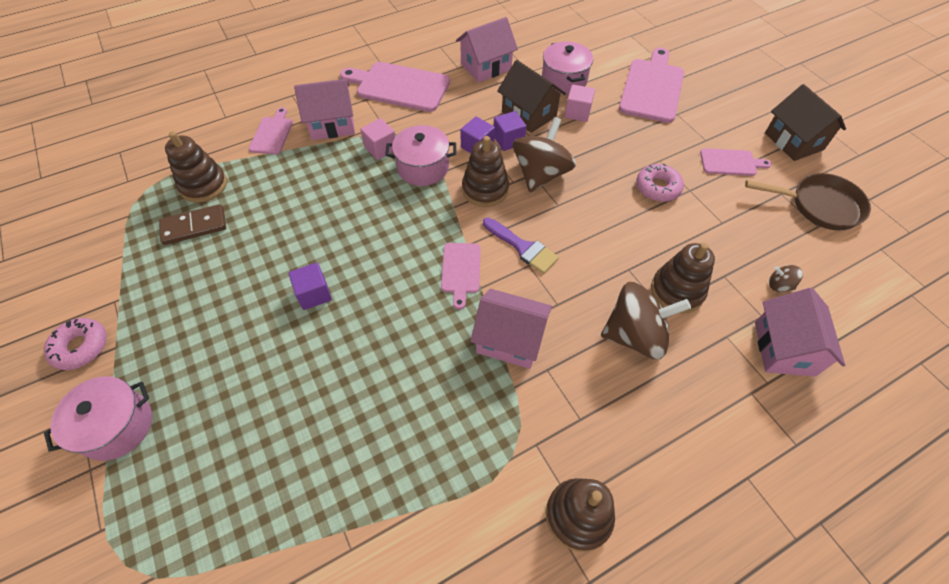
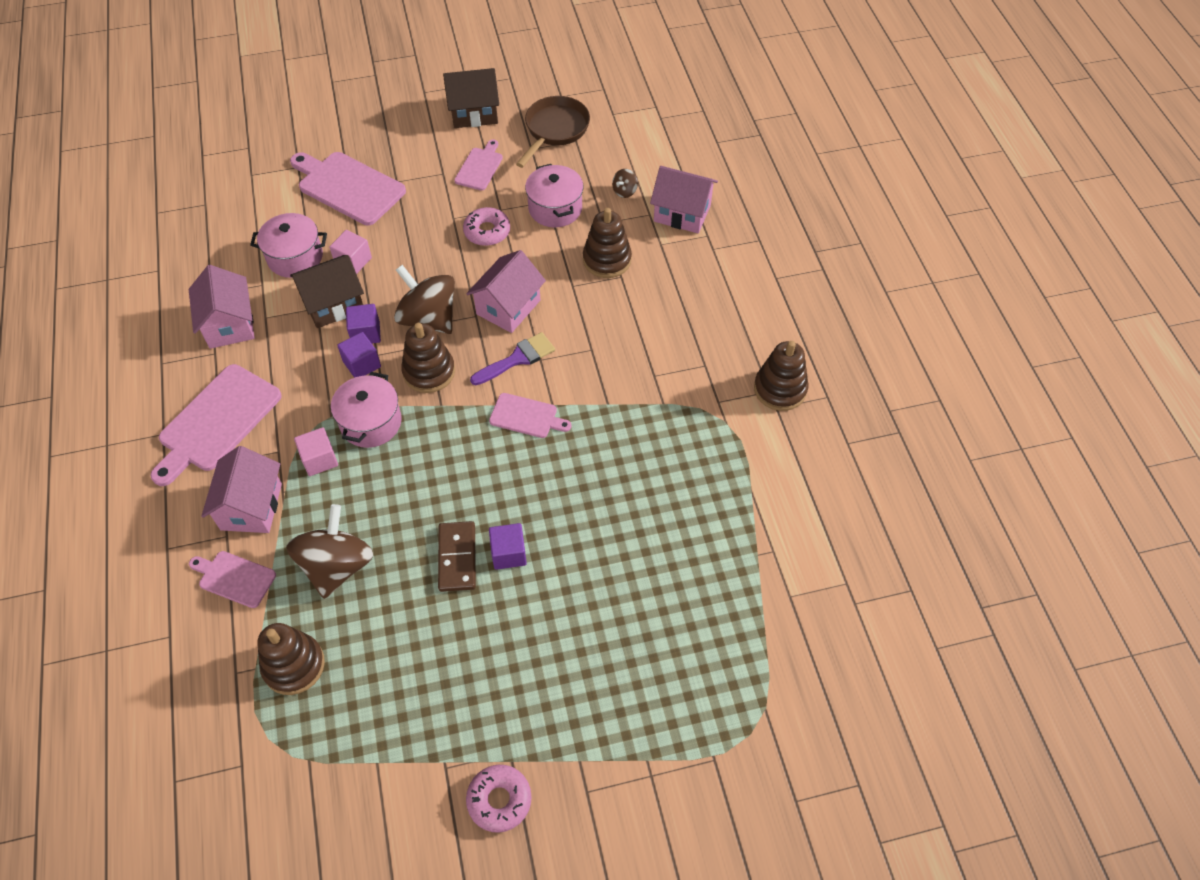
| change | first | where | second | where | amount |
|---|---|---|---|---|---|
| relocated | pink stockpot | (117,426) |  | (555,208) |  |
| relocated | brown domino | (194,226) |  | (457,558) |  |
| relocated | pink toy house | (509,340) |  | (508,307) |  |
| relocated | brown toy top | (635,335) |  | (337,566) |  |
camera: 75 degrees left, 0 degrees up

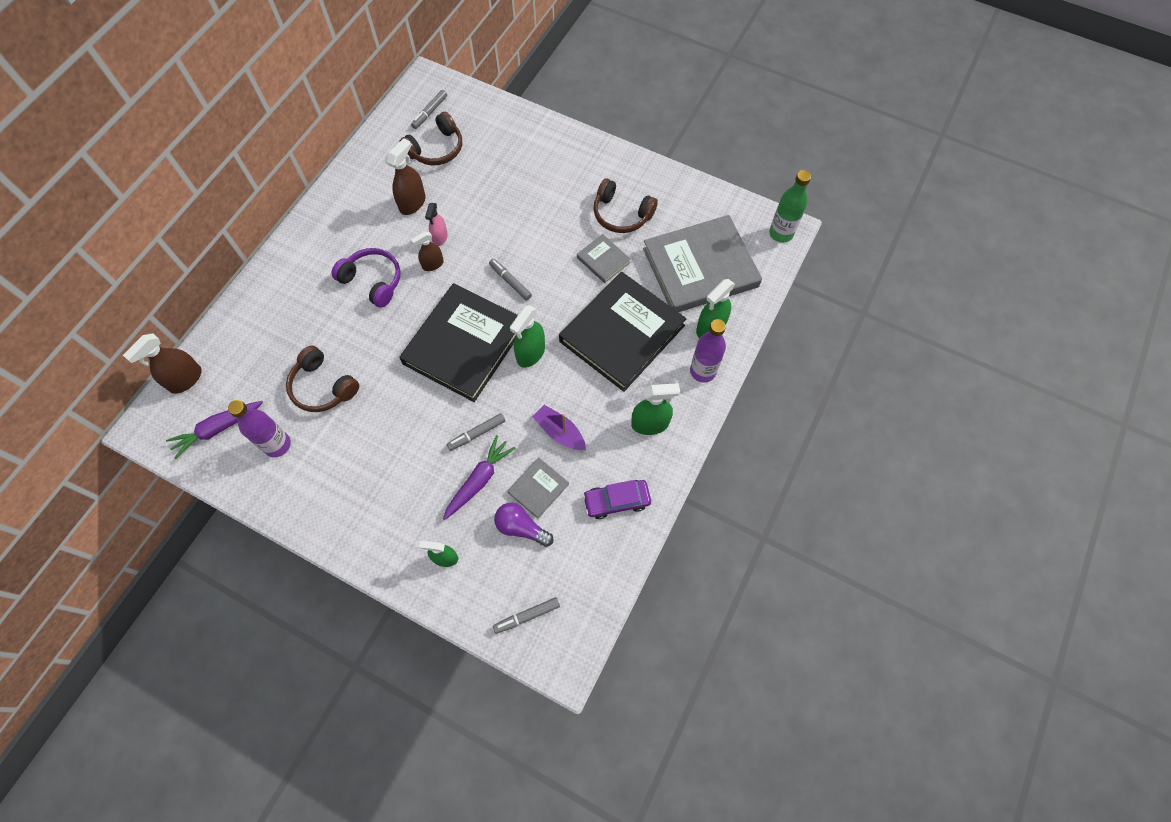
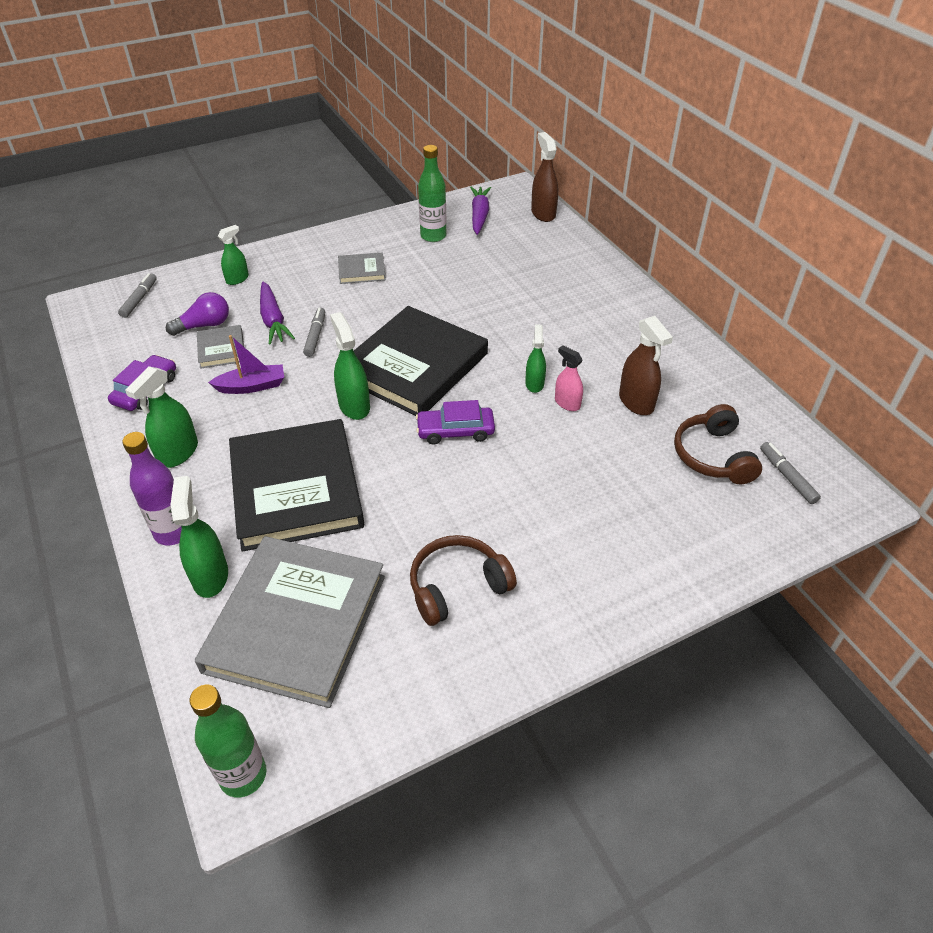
| change | first | where | second | where | amount |
|---|---|---|---|---|---|
| colour | royal purple flask | (277,445) | emerald flask | (433,236) |  |
| missing | brown over-ear headphones | (323,387) |  |  |  |
| missing | royal purple over-ear headphones | (373,281) |  |  |  |
| spun | black book | (464,344) |  | (414,366) | 60 degrees clockwise |
| colour | brown sprayer | (433,264) | emerald sprayer | (534,384) |  |
| exchanged | ash-grey felt pen | (510,282) | royal purple toy car | (455,431) |  |
| relocated | ash-grey book | (603,260) |  | (361,271) |  |
camera: 125 degrees right, 20 degrees down

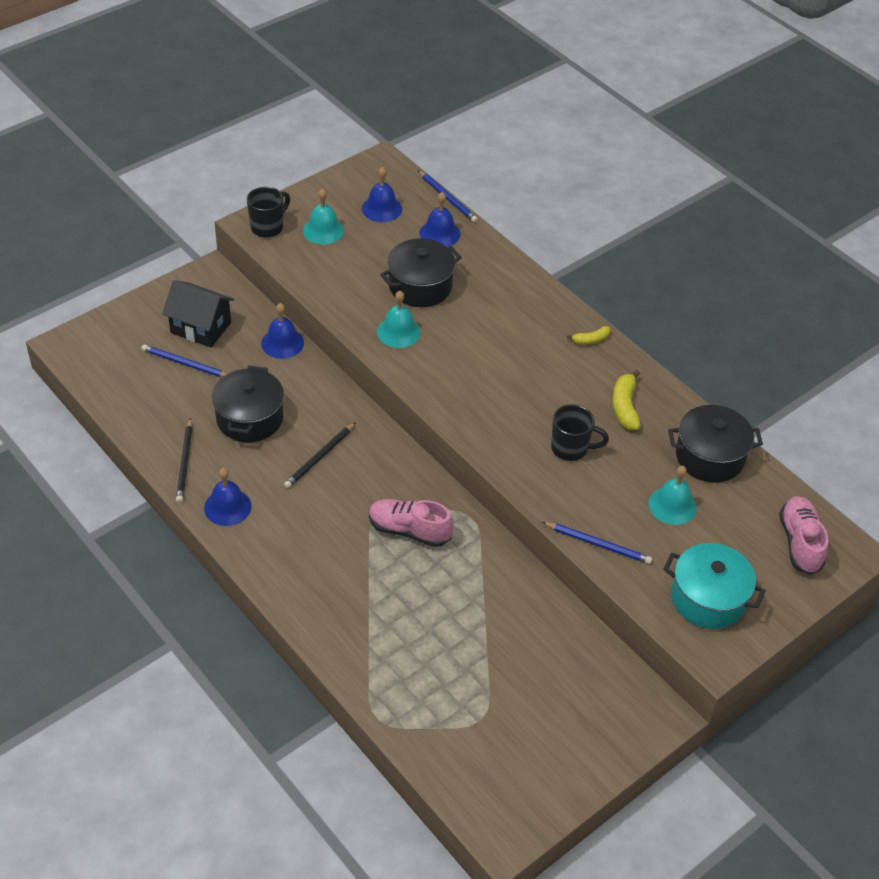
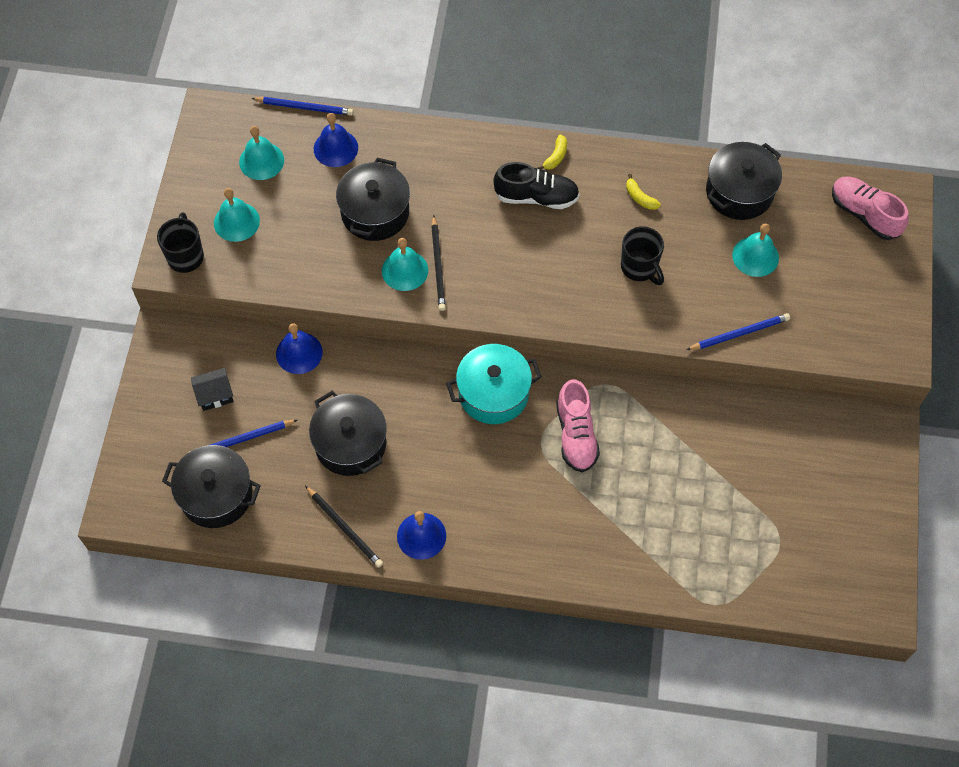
| change | first | where | second | where | amount |
|---|---|---|---|---|---|
| size | black toy house | (201,327) |  | (215,395) | x0.60 |
| relocated | black wooden pencil | (319,457) |  | (438,265) |  |
| colour | cobalt bell | (381,208) | aqua bell | (261,161) |  |
| spun | pink shoe | (409,530) |  | (576,434) | 75 degrees counterclockwise |
| spun | black coffee mug | (571,448) |  | (640,268) | 90 degrees clockwise |
| size | yellow banana | (625,406) |  | (640,197) | x0.61 |
| relocated | aqua stockpot | (708,599) |  | (493,393) |  |
| appeared |  |  | black stockpot | (216,495) |  |
| appeared |  |  | black shoe | (536,197) |  |
camera: 40 degrees left, 15 degrees up

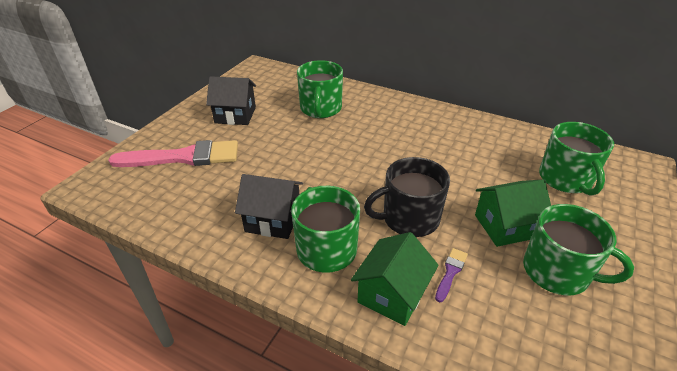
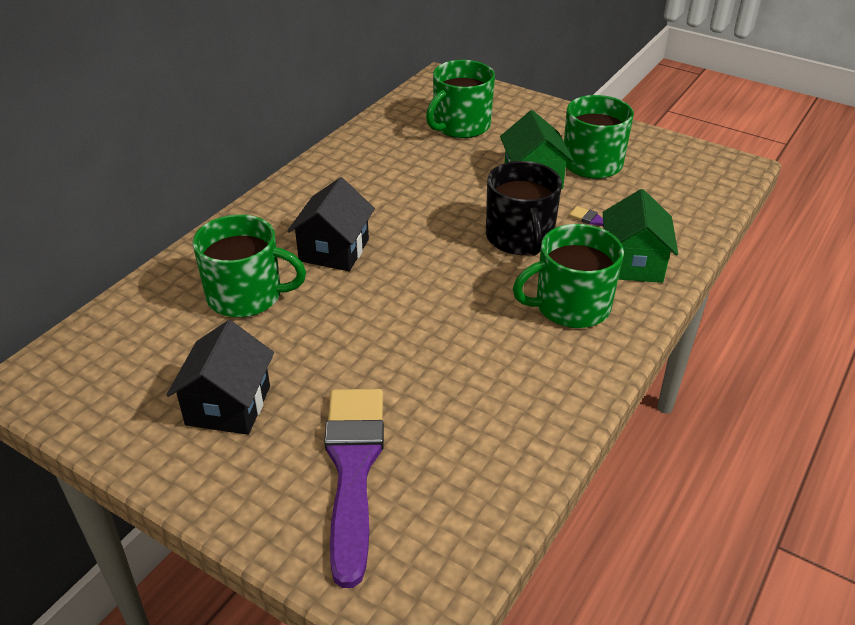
| change | first | where | second | where | amount |
|---|---|---|---|---|---|
| colour | pink paint brush | (184,157) | royal purple paint brush | (353,469) |  |
| relocated | black toy house | (273,219) |  | (334,250) |  |
| spun | emerald toy house | (392,294) |  | (633,263) | 60 degrees clockwise |
| spun | emerald coffee mug | (566,179) |  | (460,126) | 135 degrees clockwise |
camera: 85 degrees left, 0 degrees up

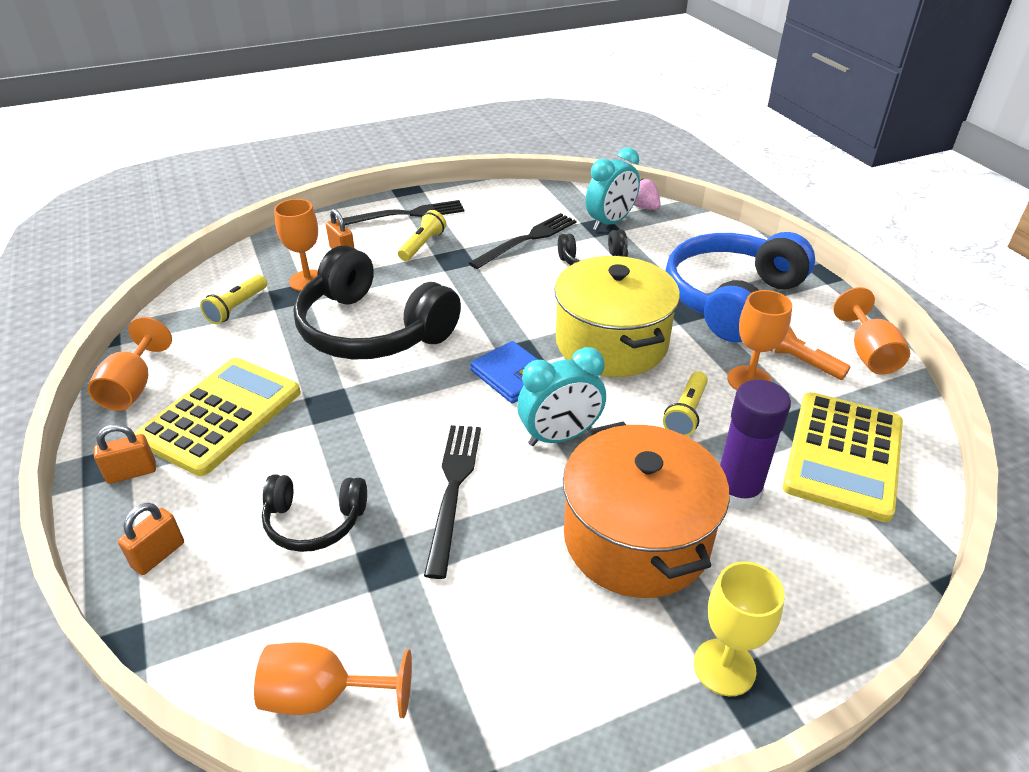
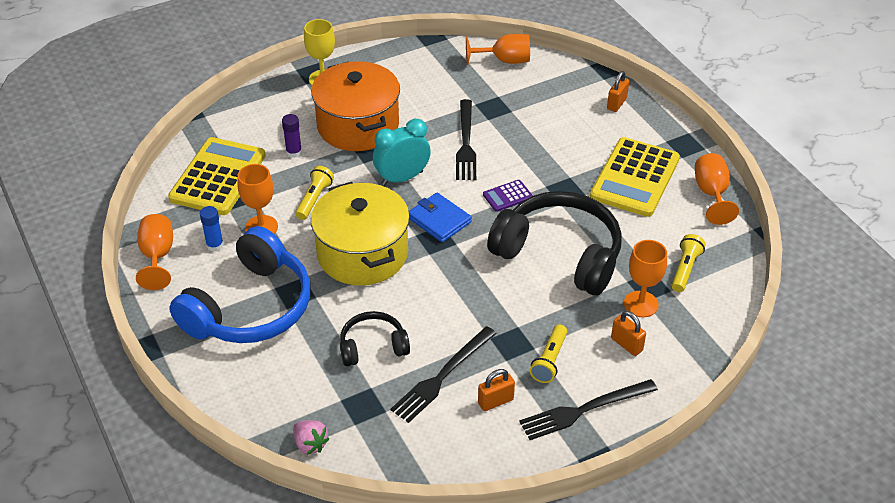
| change | first | where | second | where | amount |
|---|---|---|---|---|---|
| relocated | orange-coloured padlock | (132,473) |  | (495,401) |  |
| missing | black over-ear headphones | (314,521) |  |  |  |
| missing | aqua alarm clock | (610,223) |  |  |  |
| size | royal purple glue | (737,491) |  | (294,152) | x0.56 |
| exchanged | orange-coloured pocket torch | (801,362) | cobalt glue | (215,245) |  |
| appeared |  |  | royal purple pocket calculator | (507,196) |  |
camera: 175 degrees right, 5 degrees up

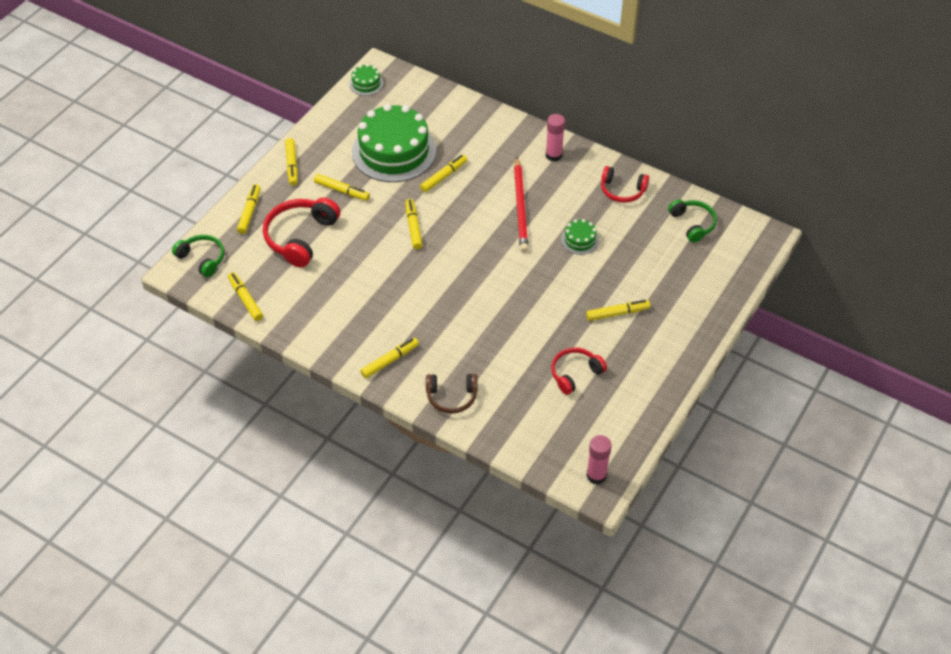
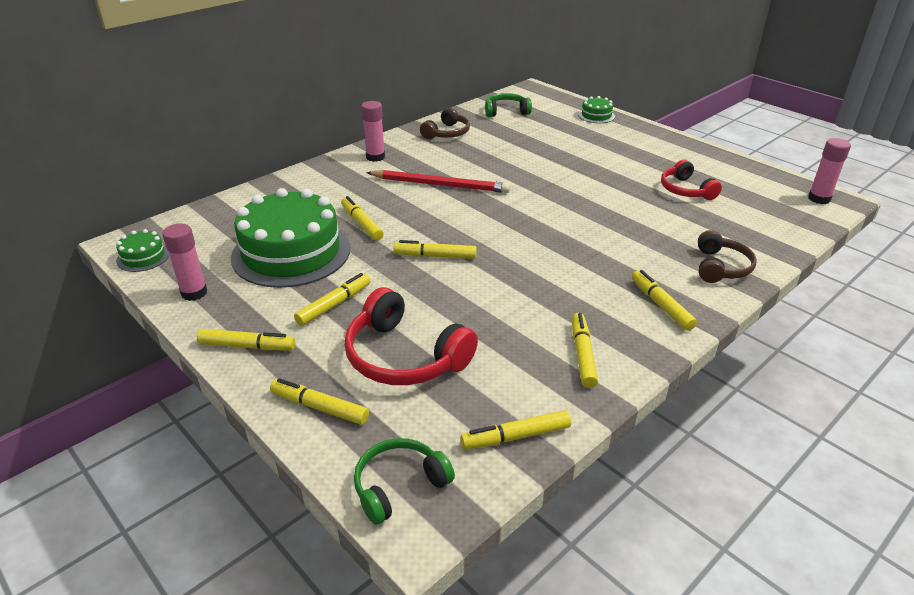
| change | first | where | second | where | amount |
|---|---|---|---|---|---|
| relocated | emerald cake | (580,240) |  | (596,115) |  |
| relocated | yellow felt pen | (617,313) |  | (582,355) |  |
| colour | crimson over-ear headphones | (622,190) | brown over-ear headphones | (447,133) |  |
| appeared |  |  | pink glue | (194,293) |  |
camera: 75 degrees left, 15 degrees down

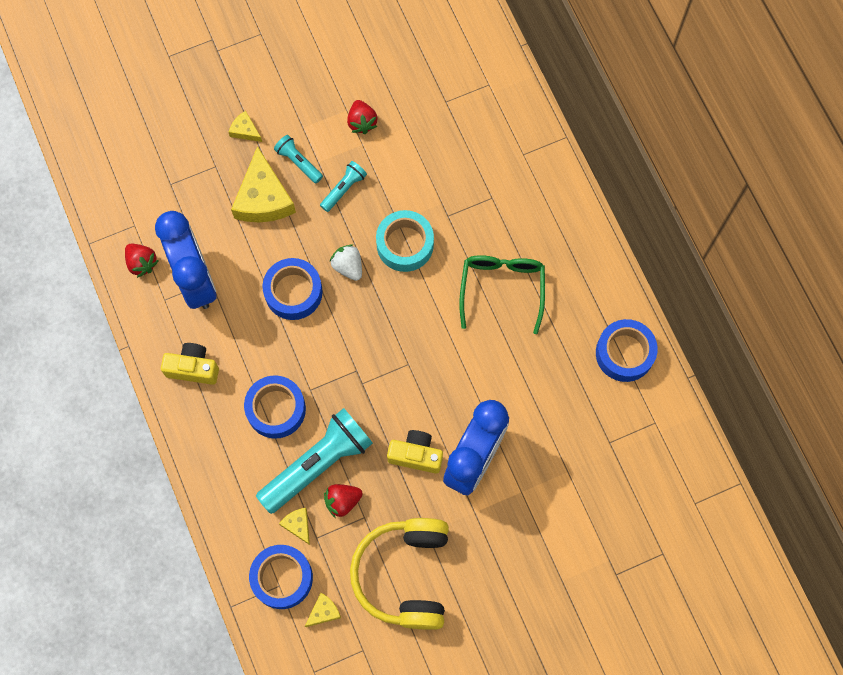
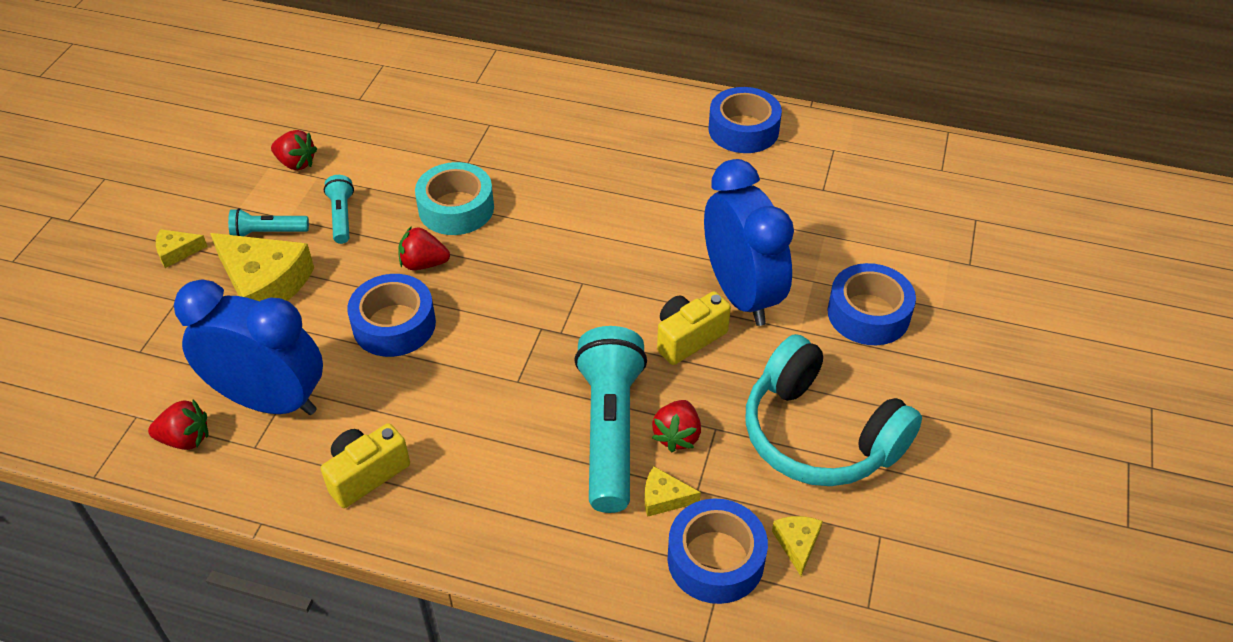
| change | first | where | second | where | amount |
|---|---|---|---|---|---|
| relocated | cobalt tape | (276,409) |  | (868,314) |  |
| colour | white strawberry | (348,266) | crimson strawberry | (423,264) |  |
| colour | yellow over-ear headphones | (404,575) | aqua over-ear headphones | (819,435) |  |
| missing | emerald spectacles | (502,288) |  |  |  |
camera: 50 degrees left, 25 degrees down

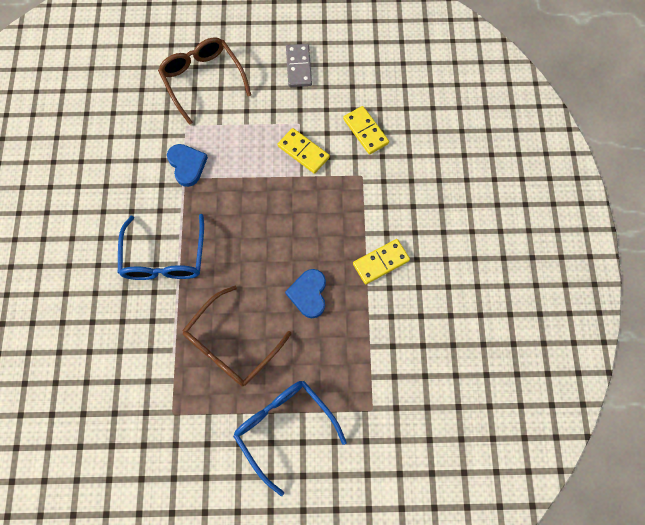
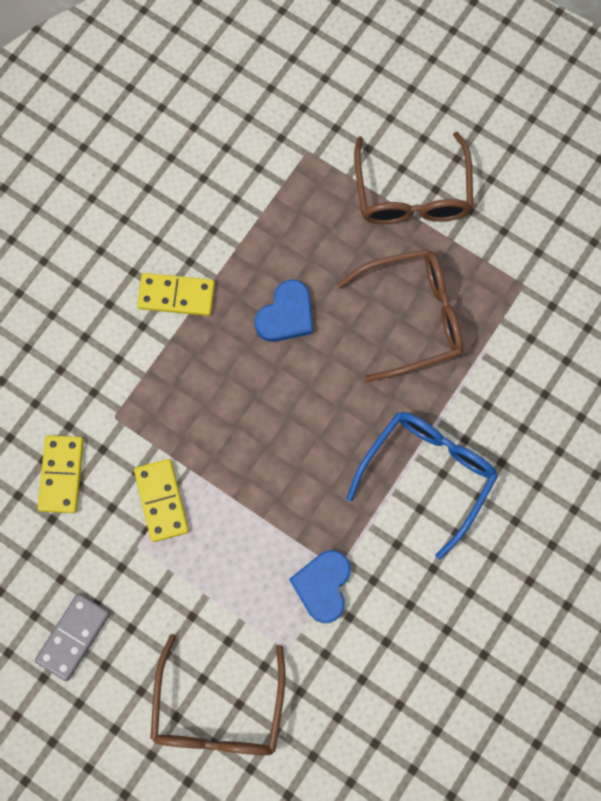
| change | first | where | second | where | amount |
|---|---|---|---|---|---|
| colour | cobalt spectacles | (284,429) | brown spectacles | (412,192) |  |
camera: 145 degrees left, 5 degrees up

